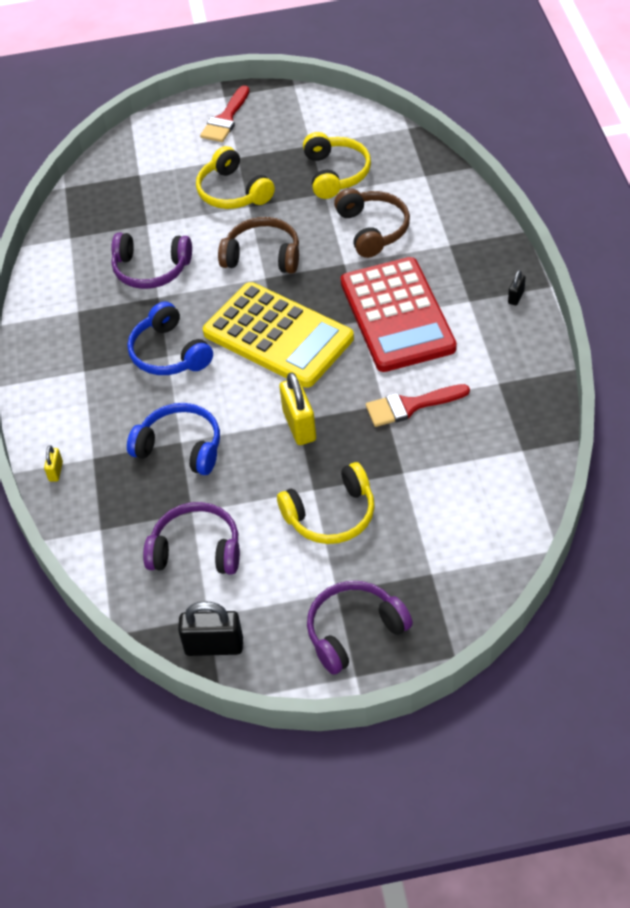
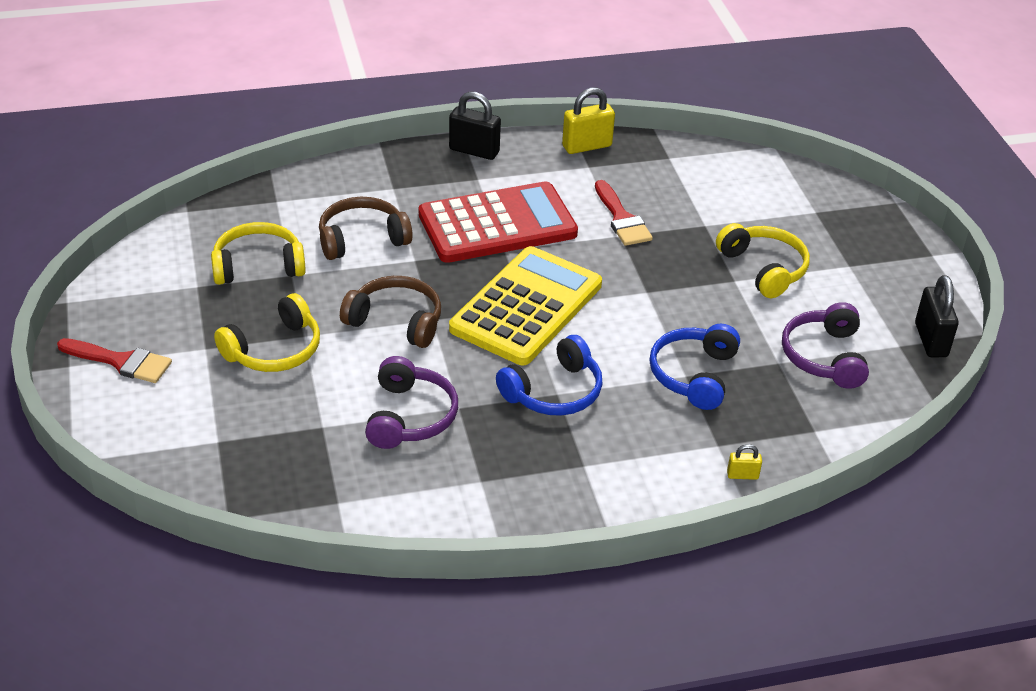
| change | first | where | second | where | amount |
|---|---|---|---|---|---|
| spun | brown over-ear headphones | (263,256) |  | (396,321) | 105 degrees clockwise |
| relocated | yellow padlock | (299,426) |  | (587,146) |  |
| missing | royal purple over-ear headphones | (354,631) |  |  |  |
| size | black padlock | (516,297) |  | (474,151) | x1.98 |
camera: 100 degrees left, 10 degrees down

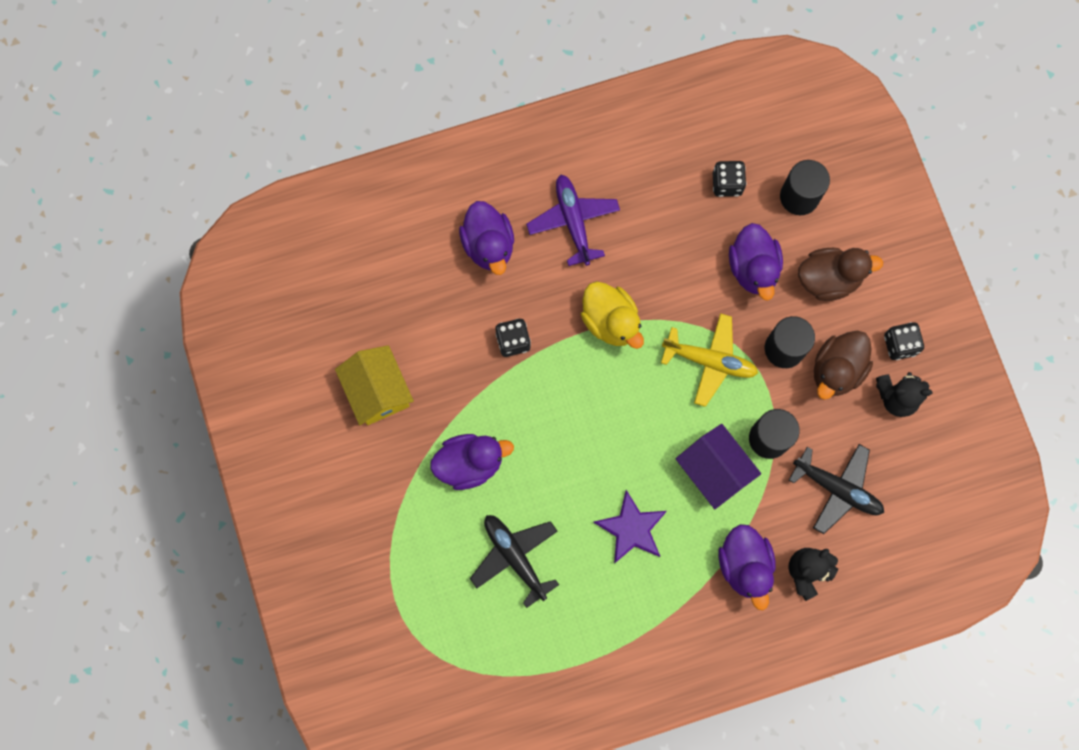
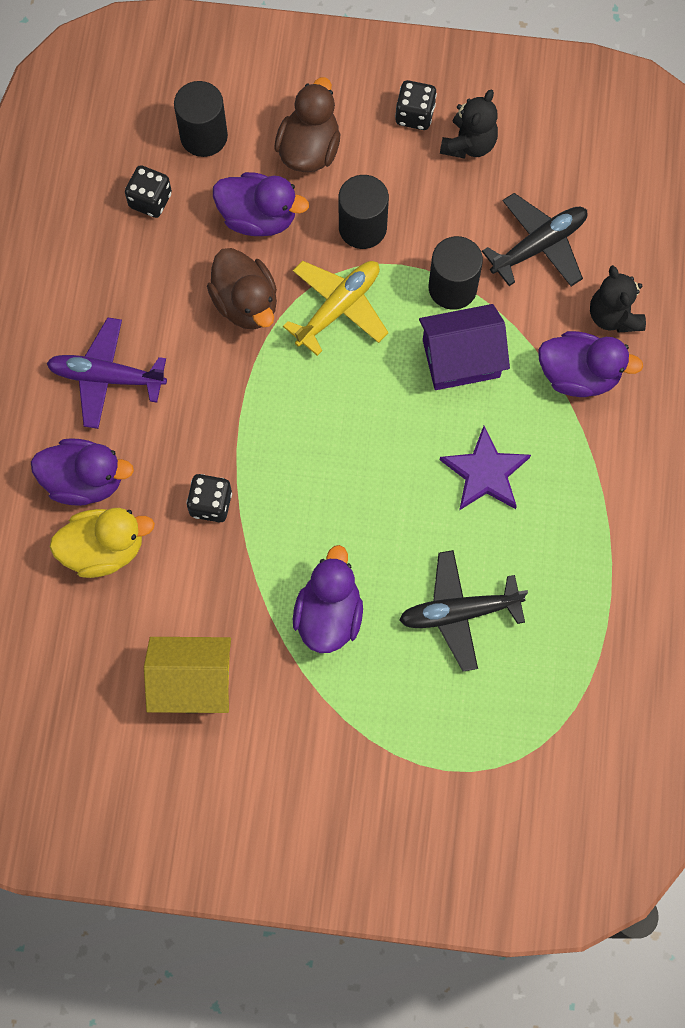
| change | first | where | second | where | amount |
|---|---|---|---|---|---|
| relocated | yellow toy duck | (611,321) |  | (104,549) |  |
| relocated | brown toy duck | (837,370) |  | (246,303) |  |
camera: 65 degrees left, 5 degrees down

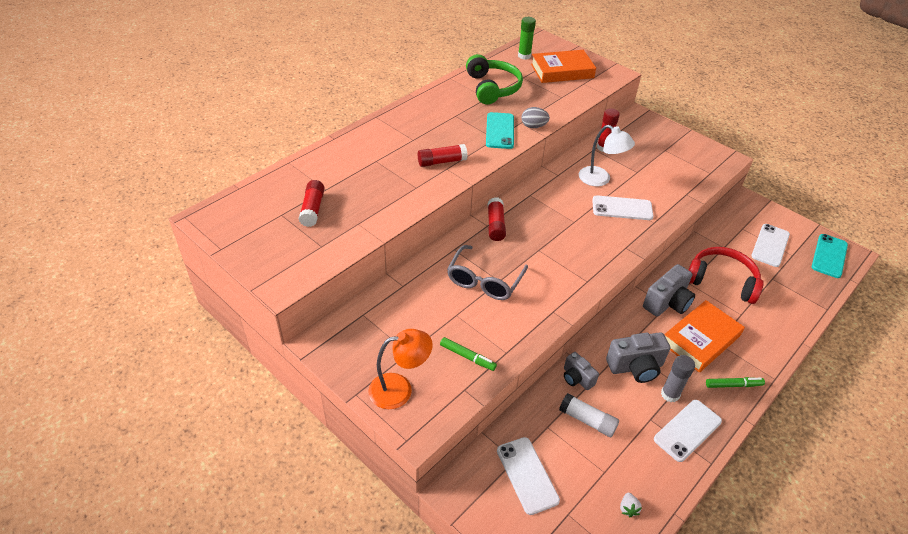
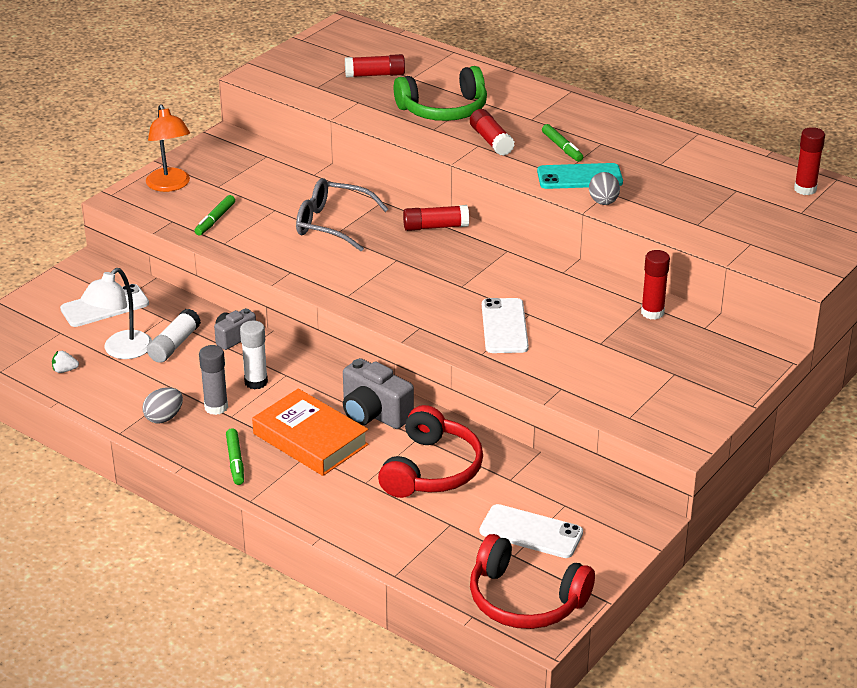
| change | first | where | second | where | amount |
|---|---|---|---|---|---|
| relocated | emerald over-ear headphones | (492,88) |  | (444,110) |  |
| colour | emerald glue | (524,56) | crimson glue | (805,189) |  |
| missing | orange-coloured book | (562,71) |  |  |  |
| relocated | white lamp | (600,179) |  | (121,351) |  |
| exchanged | ash-grey photo camera | (635,367) | white glue | (256,382) |  |
| exchanged | white smartphone | (687,430) | ash-grey egg shape | (164,418) |  |
| exchanged | aqua smartphone | (829,256) | crimson over-ear headphones | (525,600) |  |
| appeared |  |  | emerald felt pen | (562,148) |  |
camera: 85 degrees right, 10 degrees down

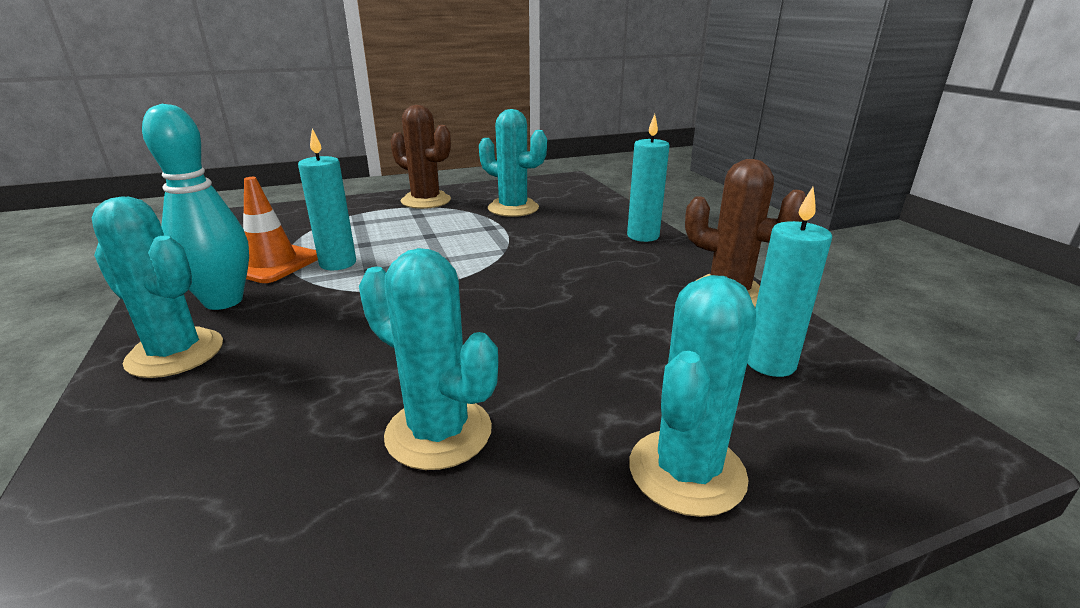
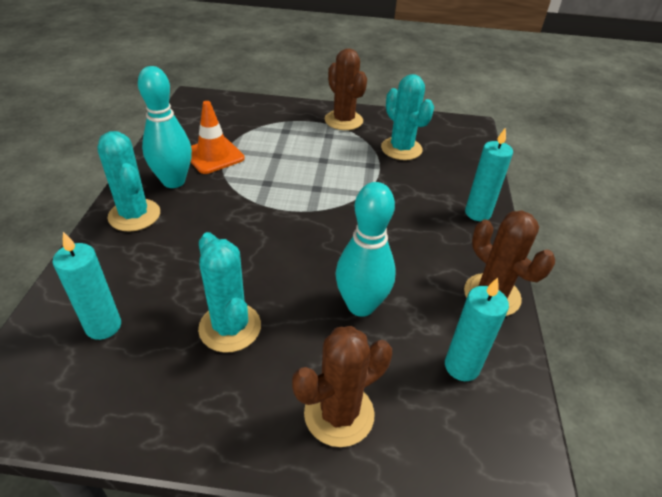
| change | first | where | second | where | amount |
|---|---|---|---|---|---|
| relocated | aqua candle | (338,263) |  | (103,326) |  |
| colour | aqua saguaro cactus | (687,471) | brown saguaro cactus | (339,414) |  |
| appeared |  |  | aqua bowling pin | (361,305) |  |
camera: 25 degrees right, 15 degrees up

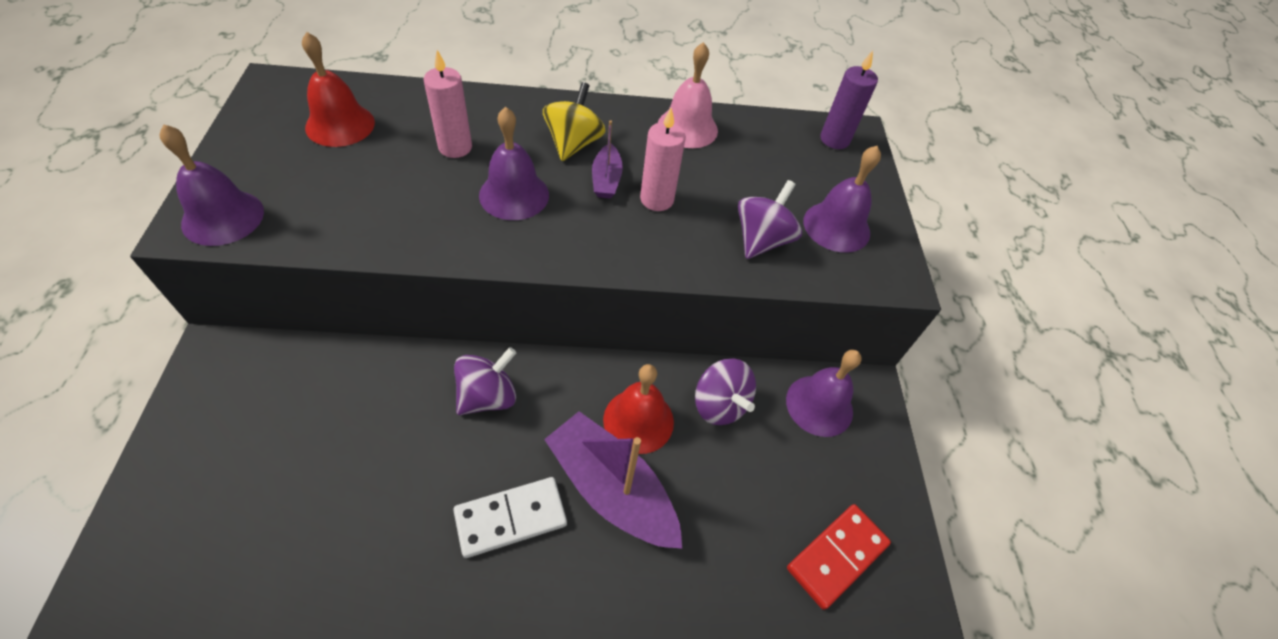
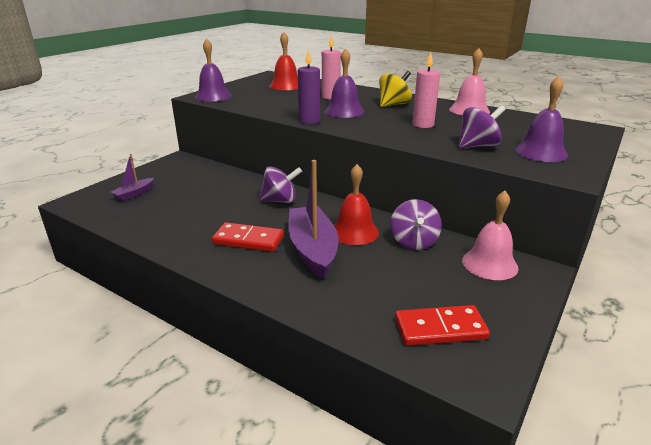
| change | first | where | second | where | amount |
|---|---|---|---|---|---|
| colour | white domino | (511,518) | crimson domino | (248,240) |  |
| relocated | royal purple sailboat | (606,179) |  | (134,194) |  |
| colour | royal purple bell | (819,405) | pink bell | (489,264) |  |
| relocated | royal purple candle | (834,139) |  | (309,121) |  |
camera: 40 degrees right, 25 degrees down

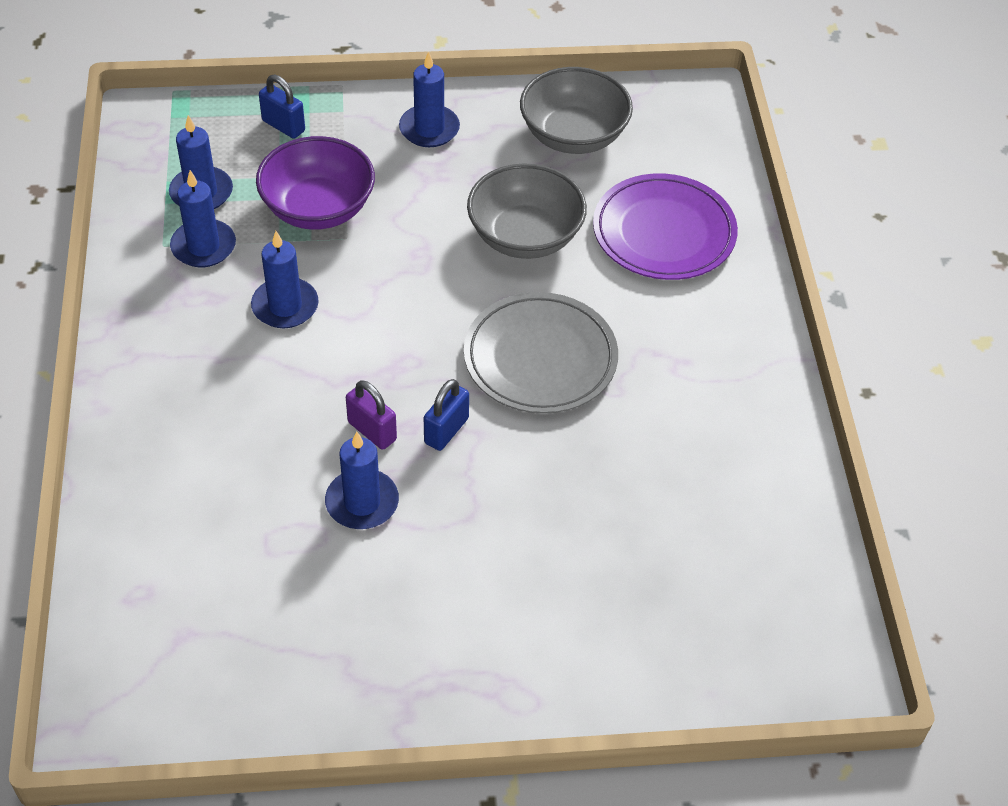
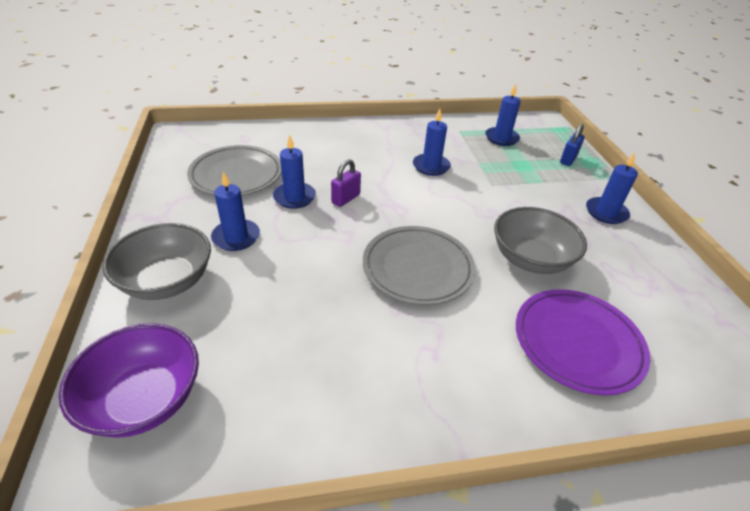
| change | first | where | second | where | amount |
|---|---|---|---|---|---|
| relocated | cobalt candle | (203,246) |  | (236,237) |  |
| relocated | royal purple deep dish | (318,208) |  | (144,399) |  |
| missing | cobalt padlock | (446,431) |  |  |  |
| relocated | ash-grey deep dish | (573,135) |  | (167,281) |  |
| appeared |  |  | ash-grey plate | (236,175) |  |
camera: 85 degrees right, 10 degrees down

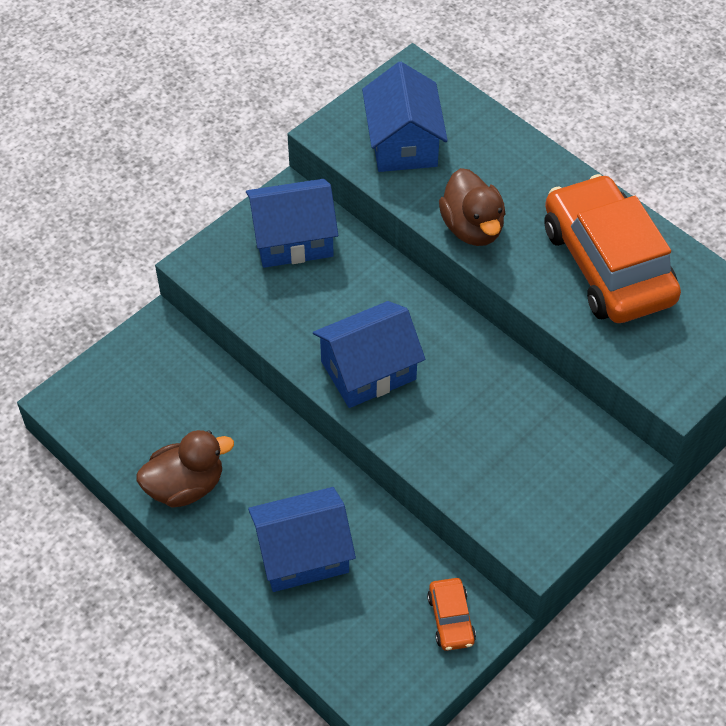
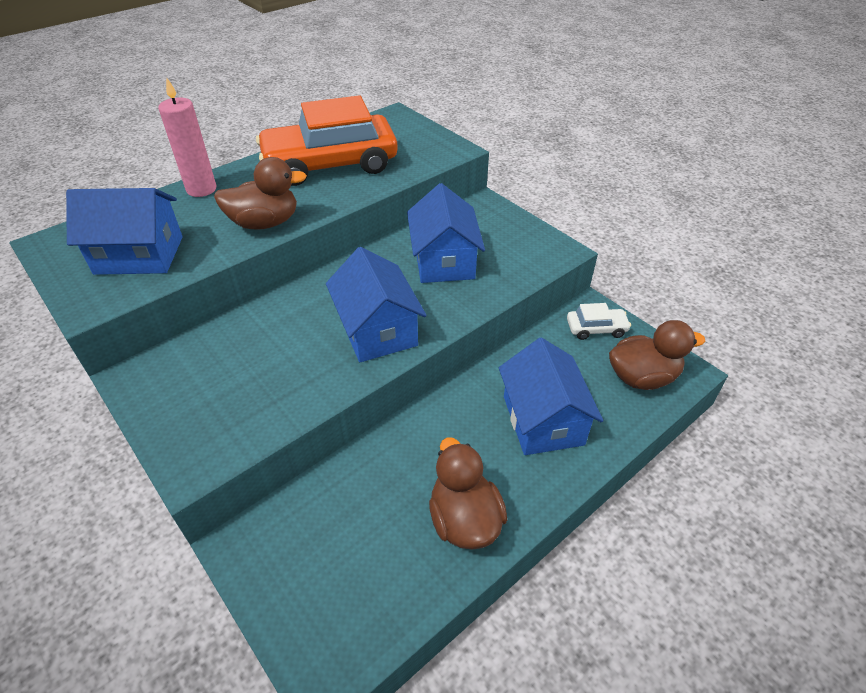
| change | first | where | second | where | amount |
|---|---|---|---|---|---|
| relocated | cobalt toy house | (293,239) |  | (444,261) |  |
| colour | orange-coloured toy car | (451,619) | white toy car | (596,328) |  |
| appeared |  |  | pink candle | (201,189) |  |
| appeared |  |  | brown toy duck | (642,377) |  |
camera: 85 degrees left, 10 degrees down

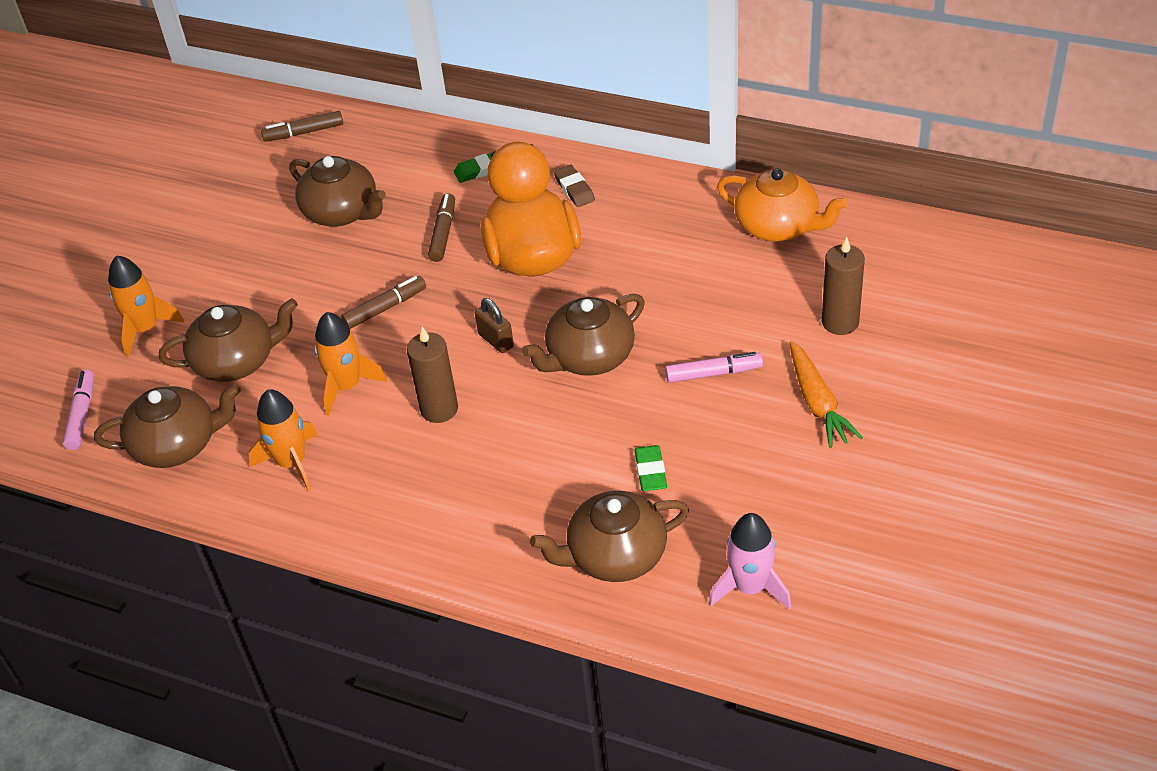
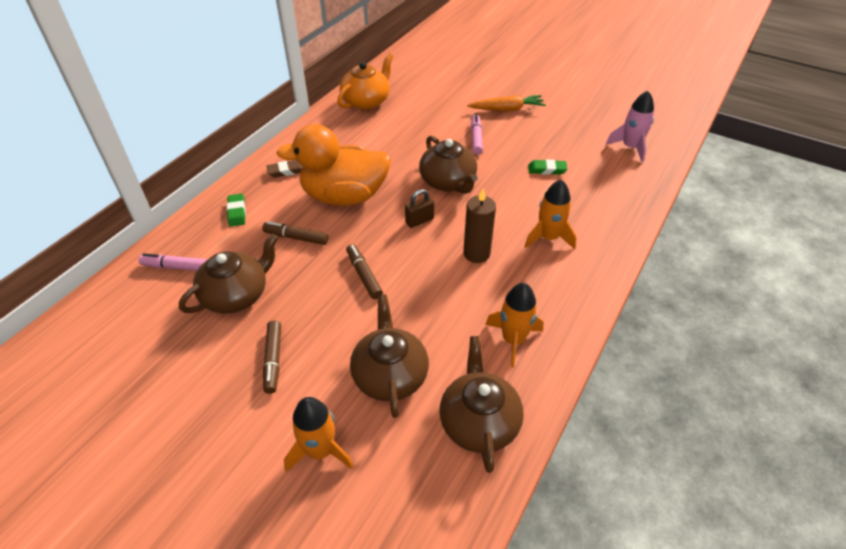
| change | first | where | second | where | amount |
|---|---|---|---|---|---|
| relocated | pink felt pen | (82,415) |  | (177,267) |  |
| relocated | brown felt pen | (304,132) |  | (273,360) |  |
| relocated | orange-coloured spaceship | (346,386) |  | (548,238) |  |
| missing | brown china teapot | (615,555) |  |  |  |
| missing | brown candle | (840,322) |  |  |  |
camera: 85 degrees left, 0 degrees up

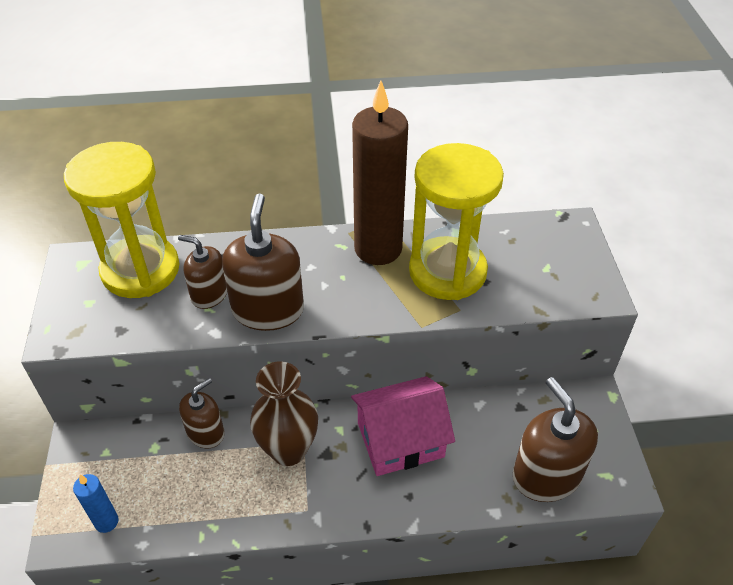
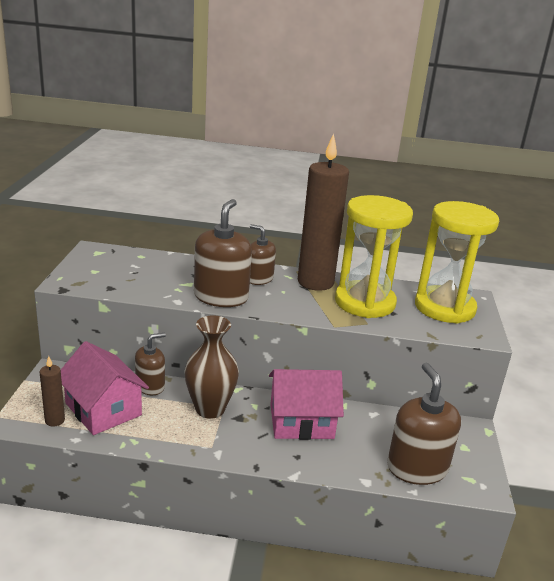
| change | first | where | second | where | amount |
|---|---|---|---|---|---|
| relocated | yellow sandglass | (140,270) |  | (444,308) |  |
| colour | cobalt candle | (106,522) | brown candle | (55,420) |  |
| relocated | brown soap pump | (209,294) |  | (259,279) |  |
| appeared |  |  | pink toy house | (103,409) |  |
camera: 10 degrees right, 20 degrees down

